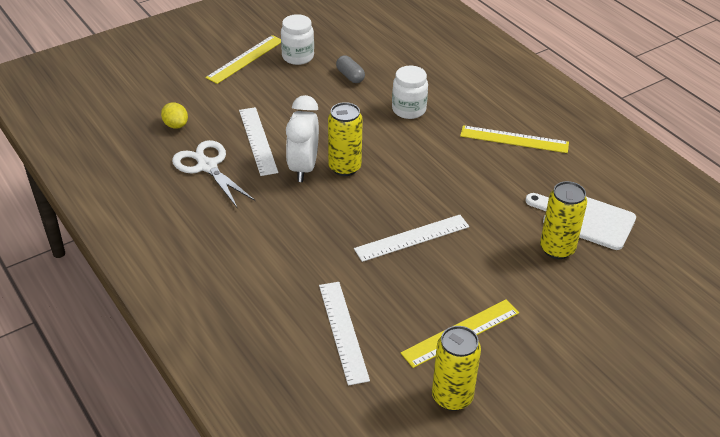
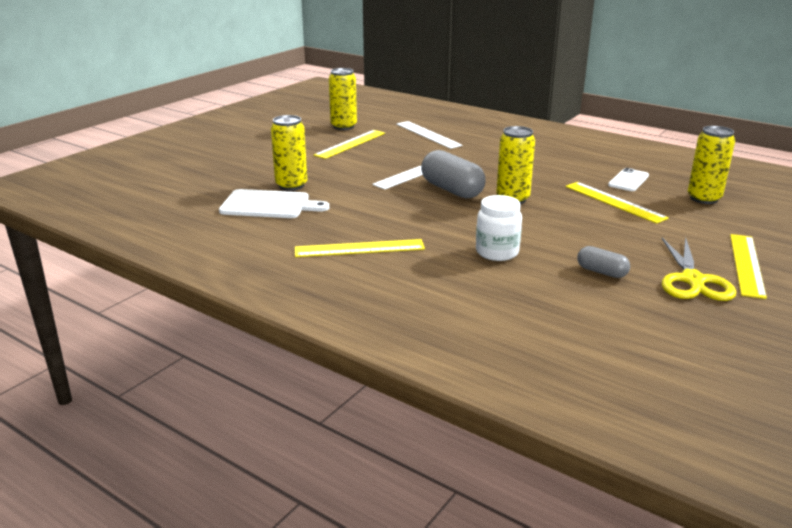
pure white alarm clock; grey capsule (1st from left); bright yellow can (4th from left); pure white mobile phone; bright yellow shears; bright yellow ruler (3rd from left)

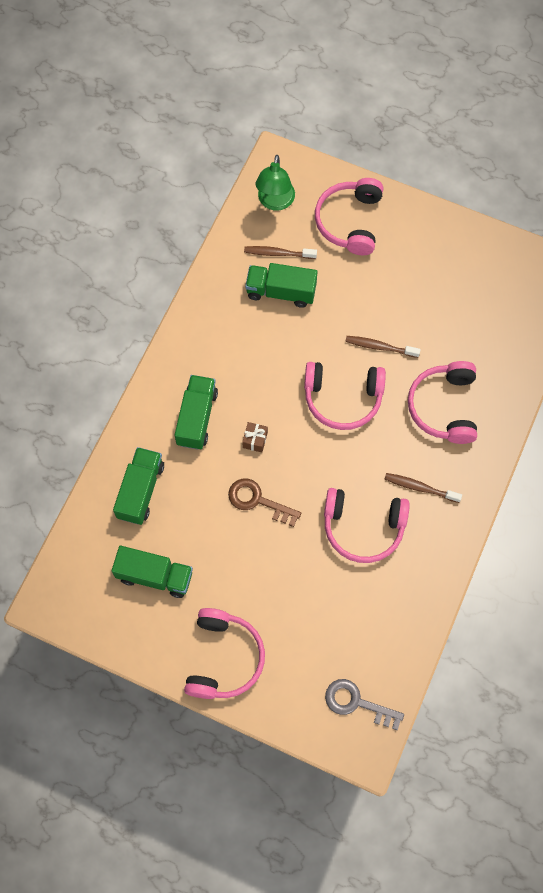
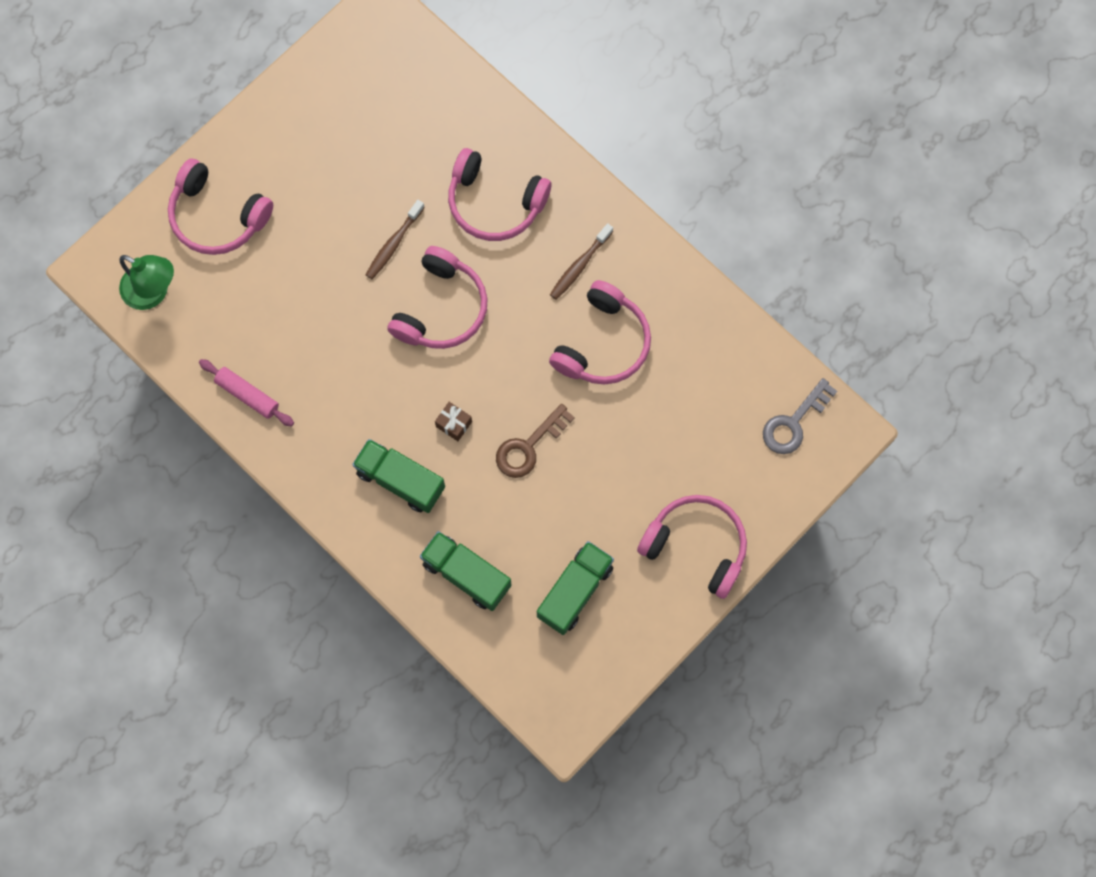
dark brown dental brush (1st from left in the first image); leaf-green lorry (4th from left in the first image); rosy pastry roller

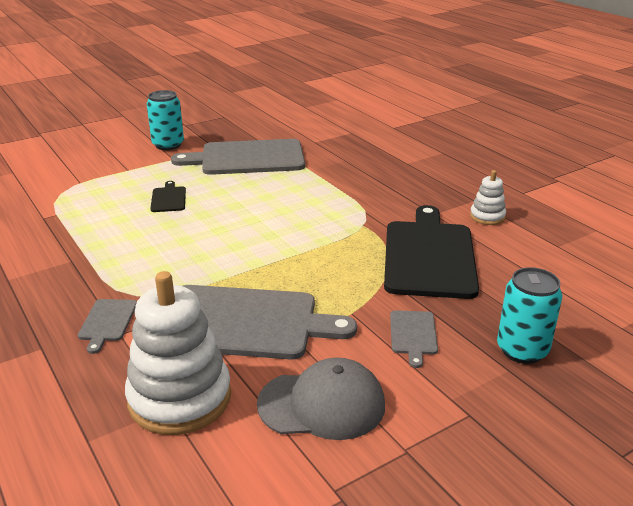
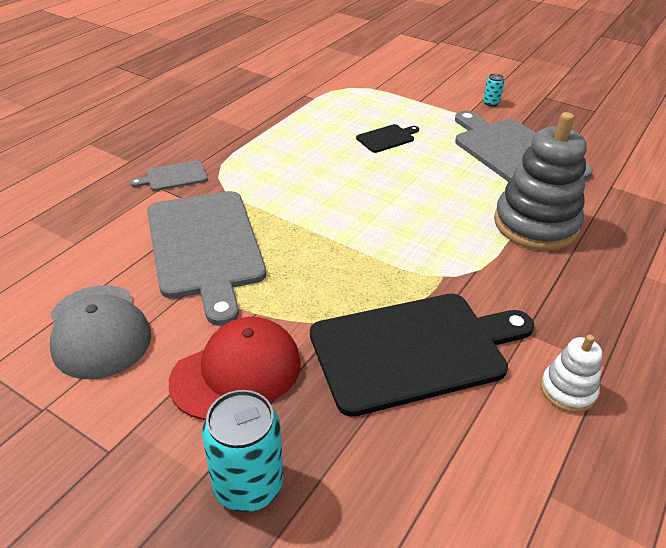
pure white stacking rings (1st from left in the first image); grey stacking rings; scarlet cap; turquoise can (2nd from left)

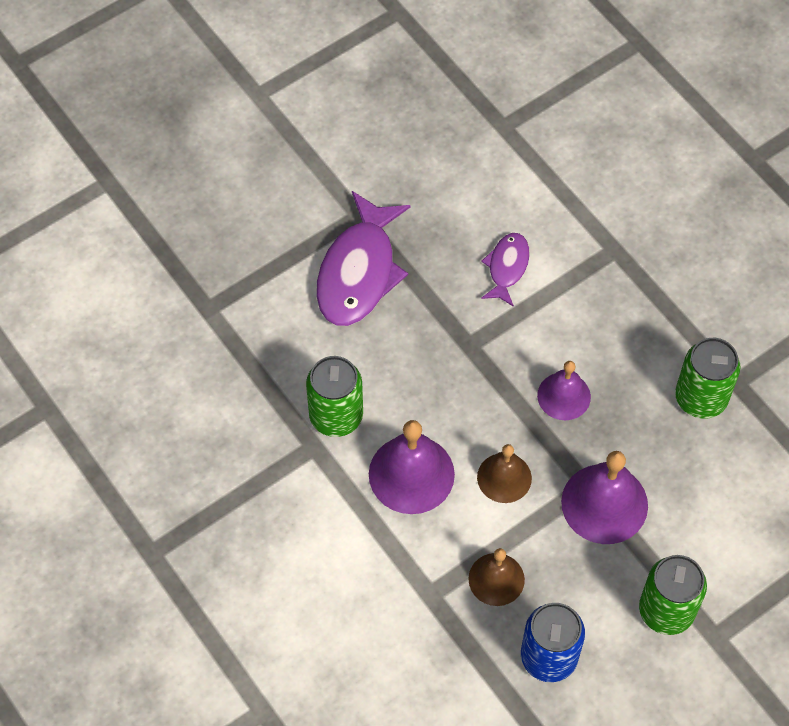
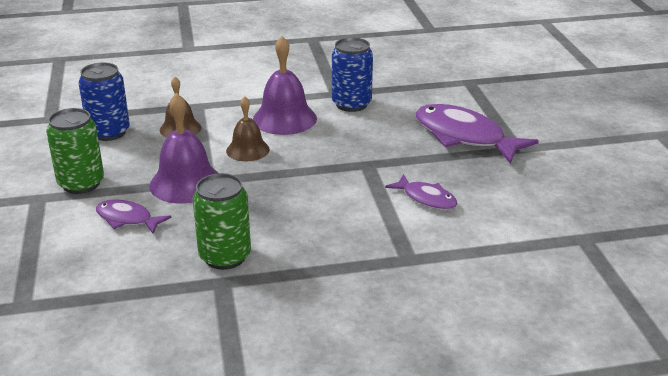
violet bell (2nd from left in the first image); violet fish figure (1st from left); royal blue can (2nd from left)

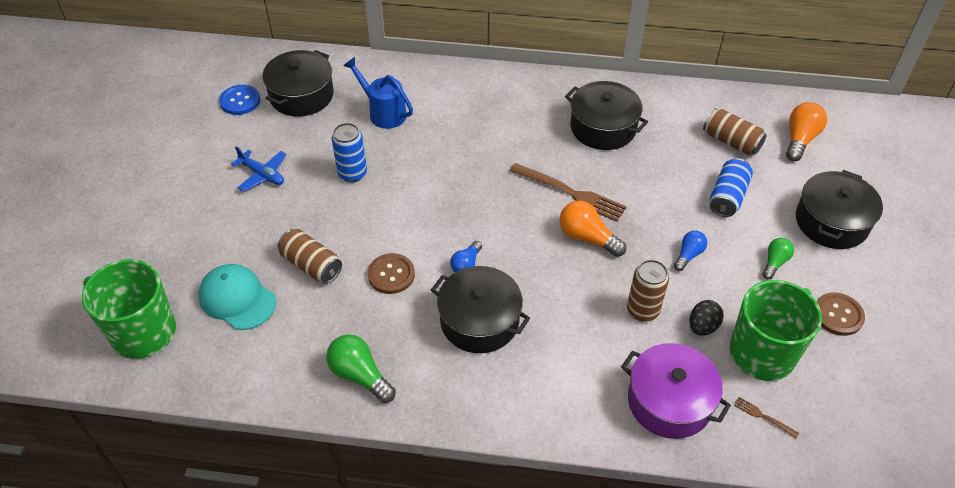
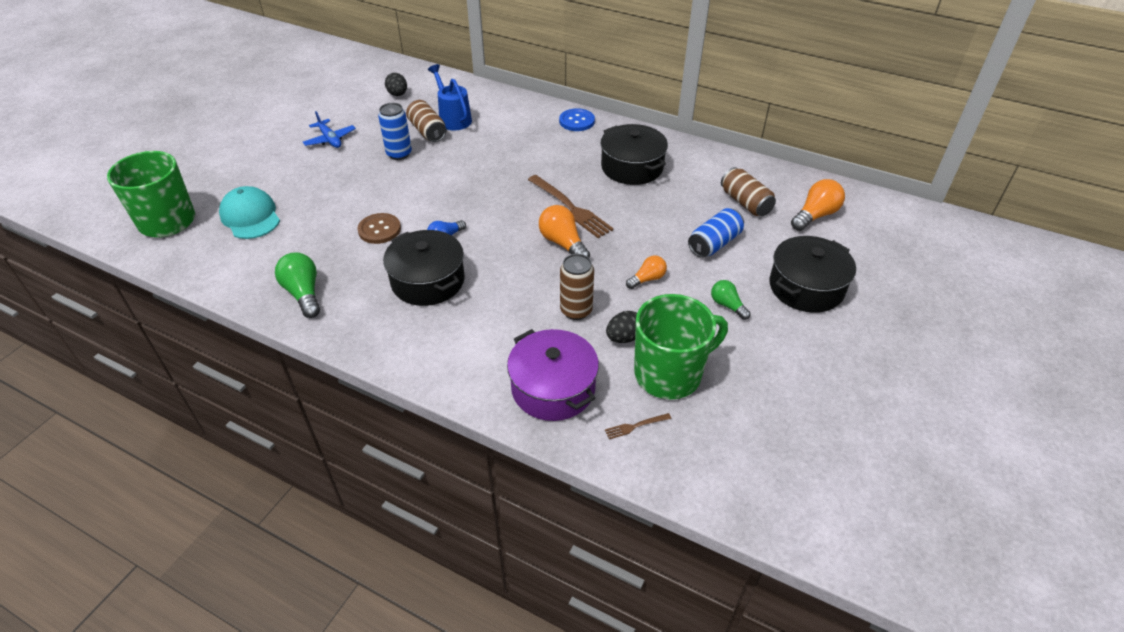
dark brown button (2nd from left in the first image); royal blue button; dark brown can (1st from left); black egg (1st from left); orange light bulb (2nd from left); dark brown fork (2nd from left); leaf-green light bulb (2nd from left)

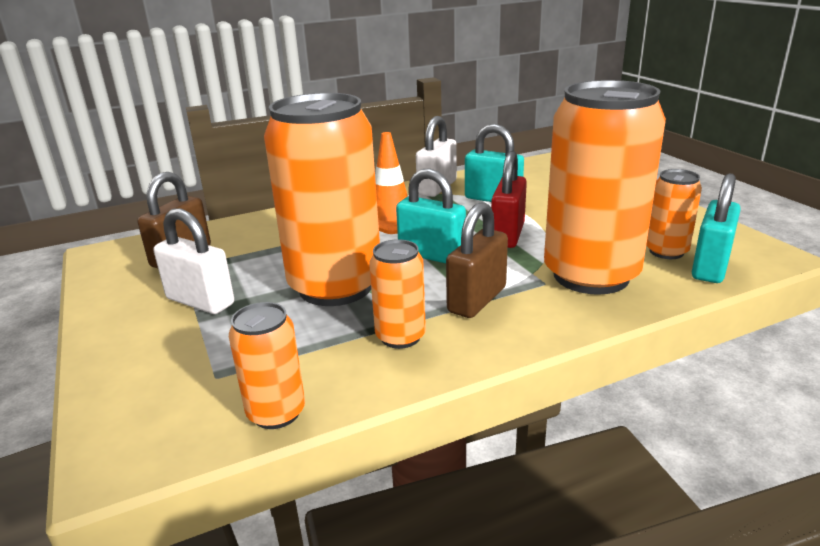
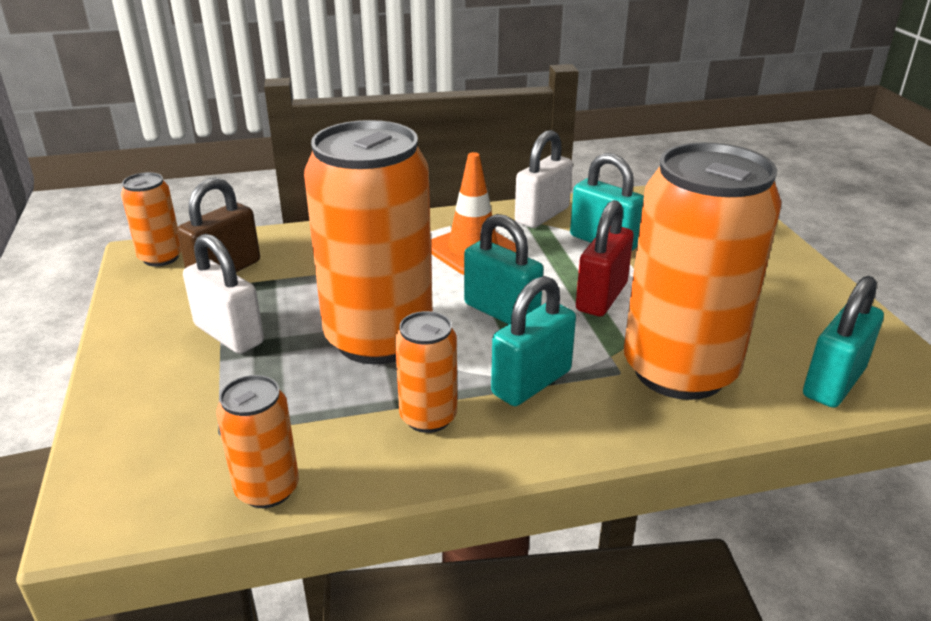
orange can (1st from left); turquoise lock (2nd from left)

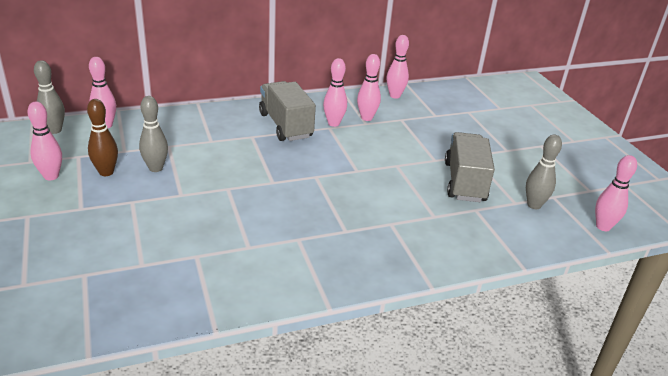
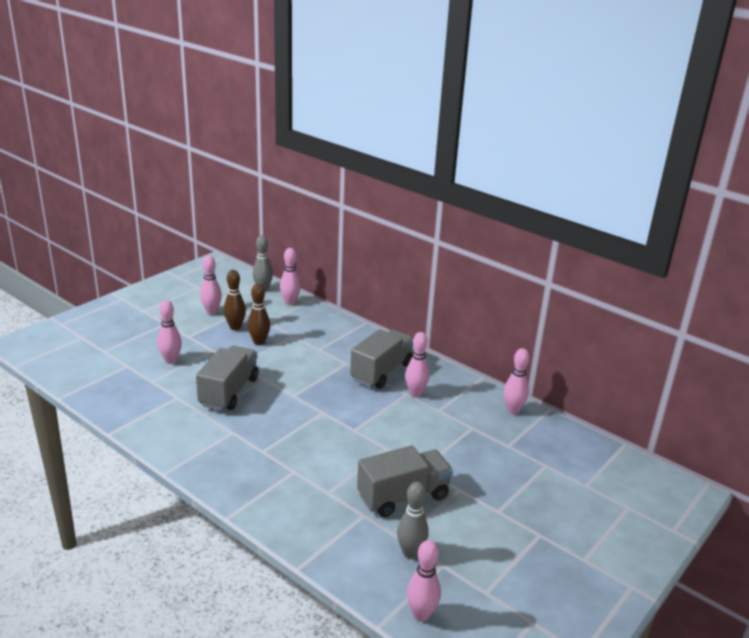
grey lorry (1st from left); rosy bowling pin (1st from left); dark brown bowling pin (2nd from left)

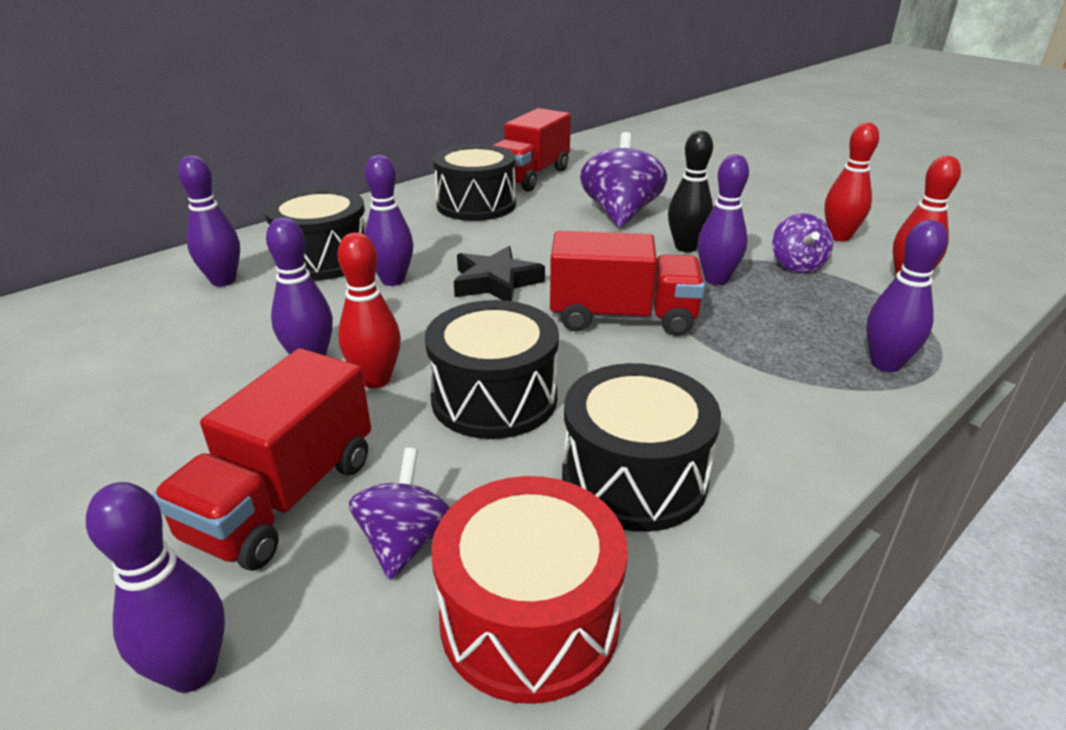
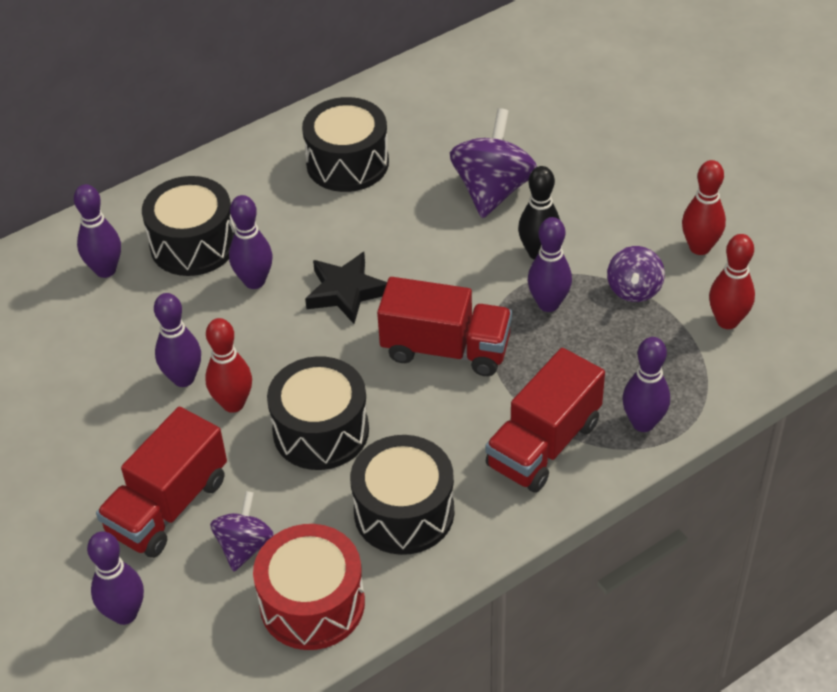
scarlet lorry (3rd from left)

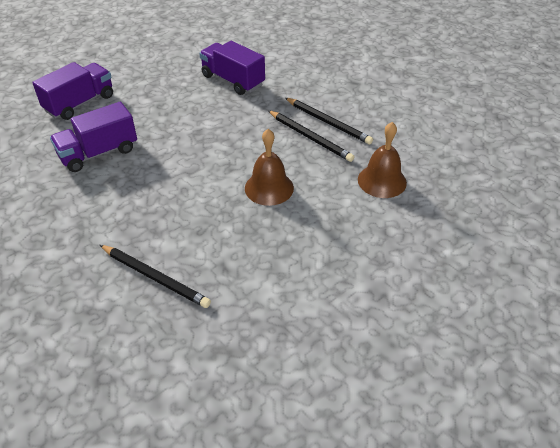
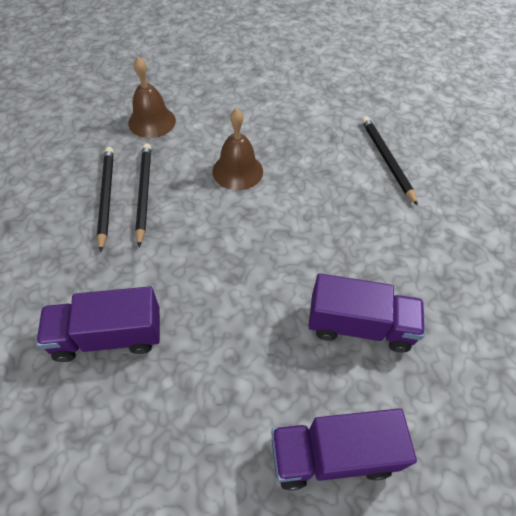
violet lorry (1st from left)

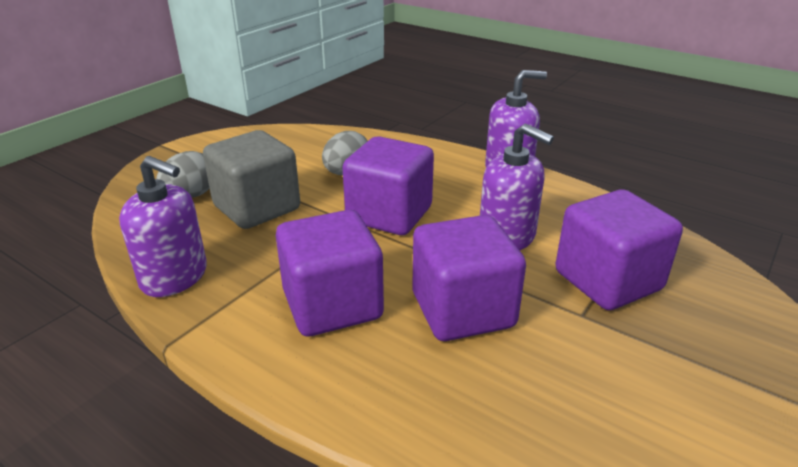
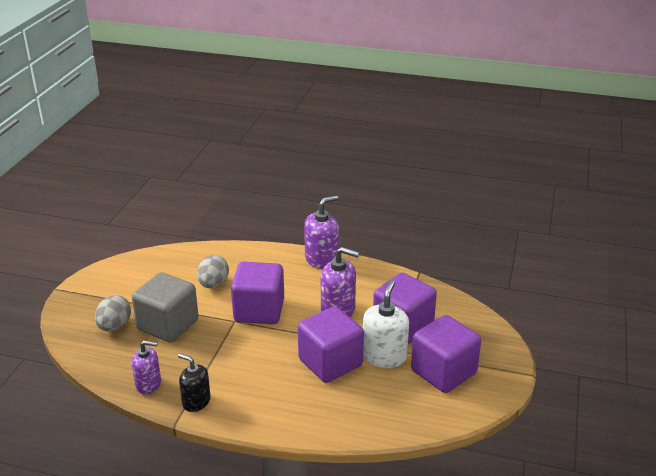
black soap dispenser; pure white soap dispenser; violet cube (4th from left); violet soap dispenser (1st from left)

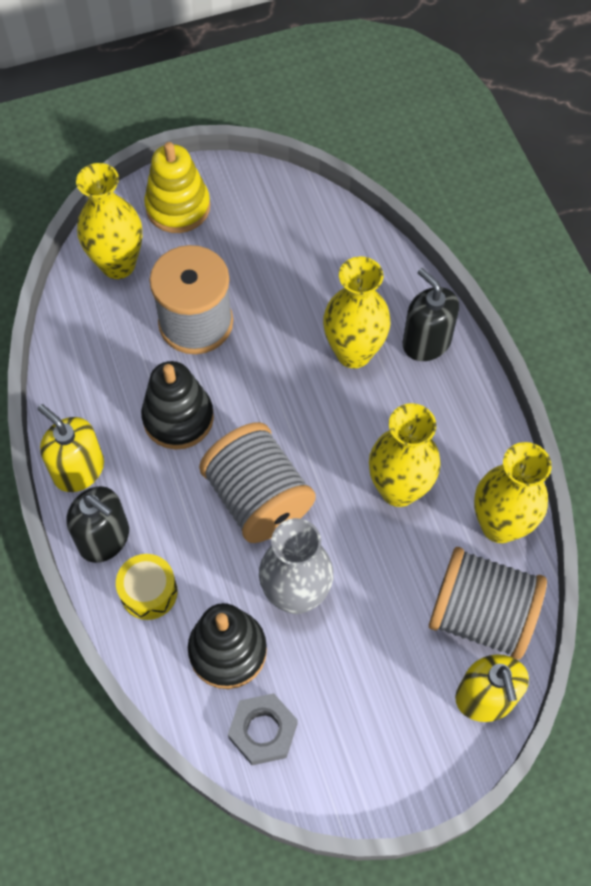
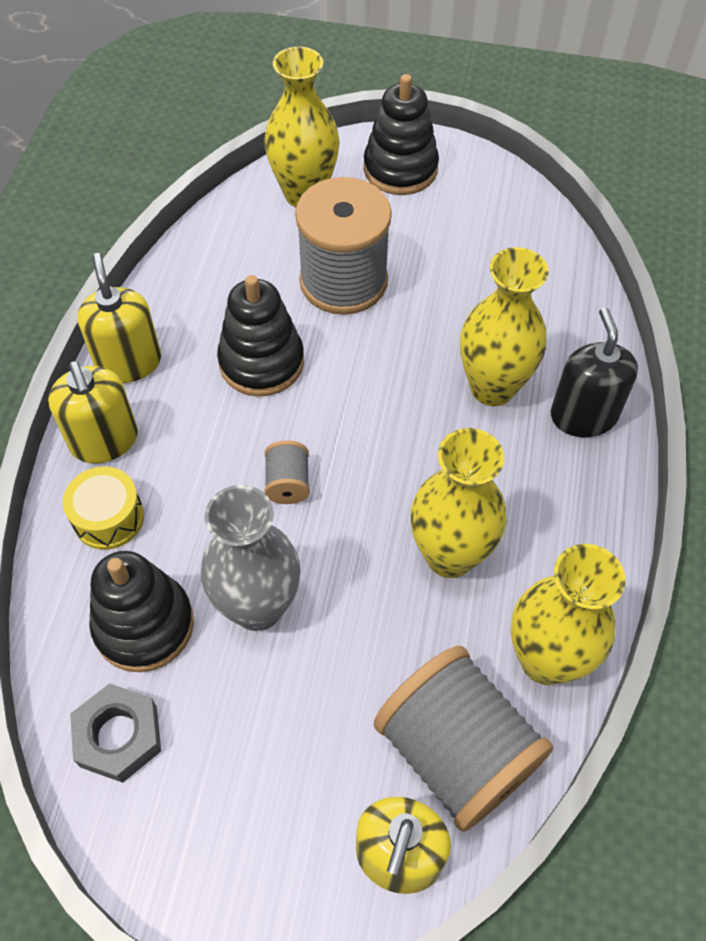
bright yellow soap dispenser (1st from left); black stacking rings (3rd from left); grey spool (1st from left)

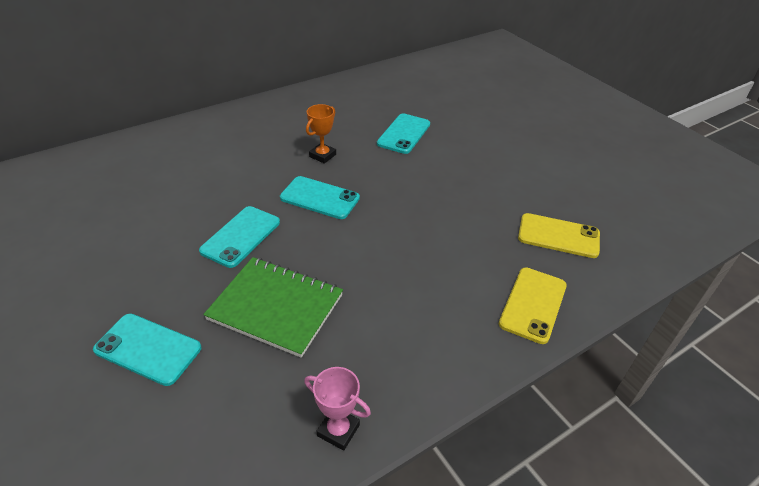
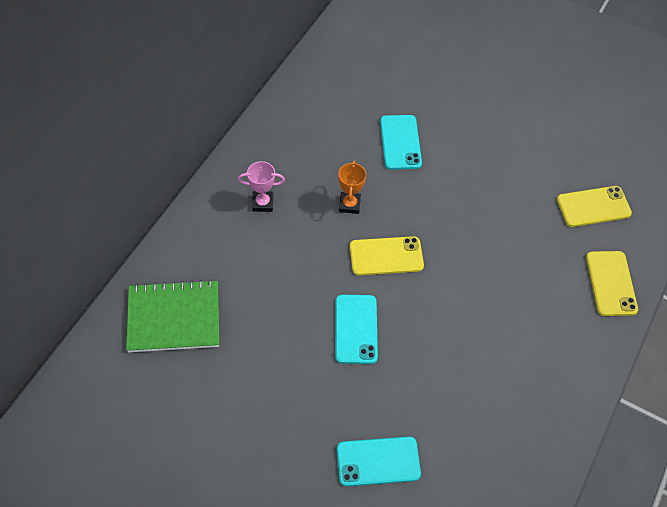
leaf-green notebook; rosy prize cup; bright yellow mobile phone (1st from left)

